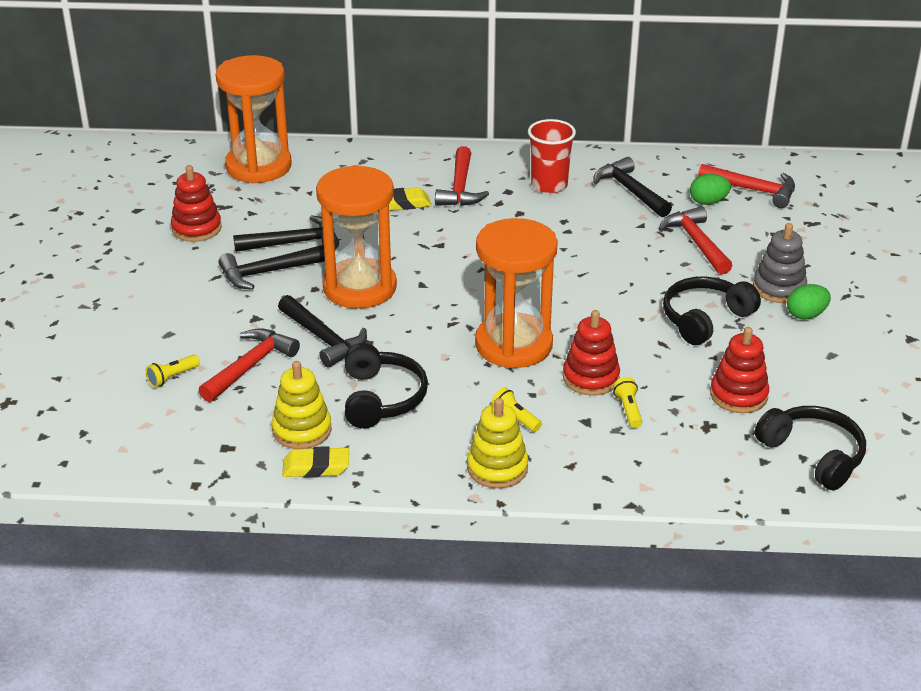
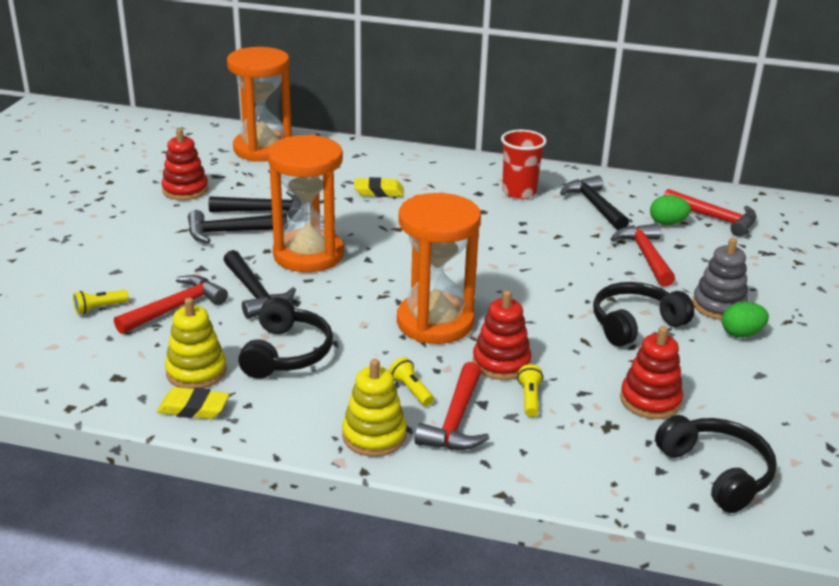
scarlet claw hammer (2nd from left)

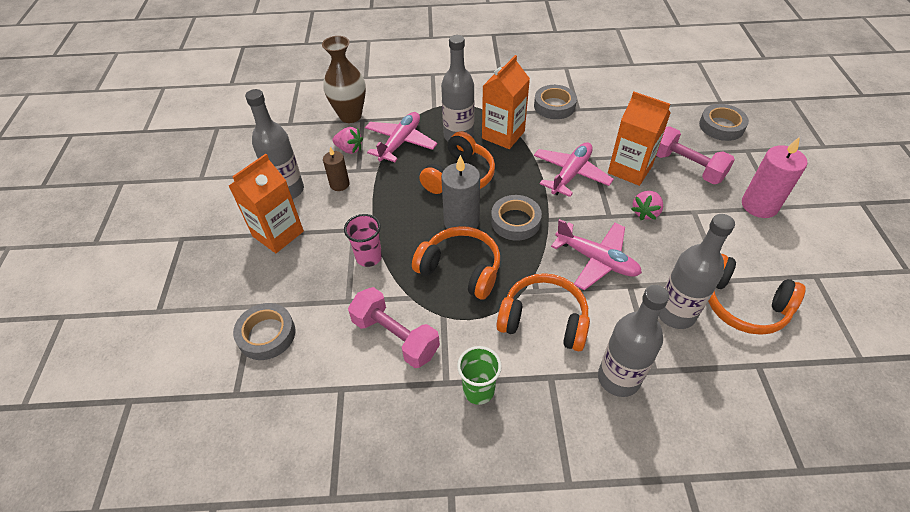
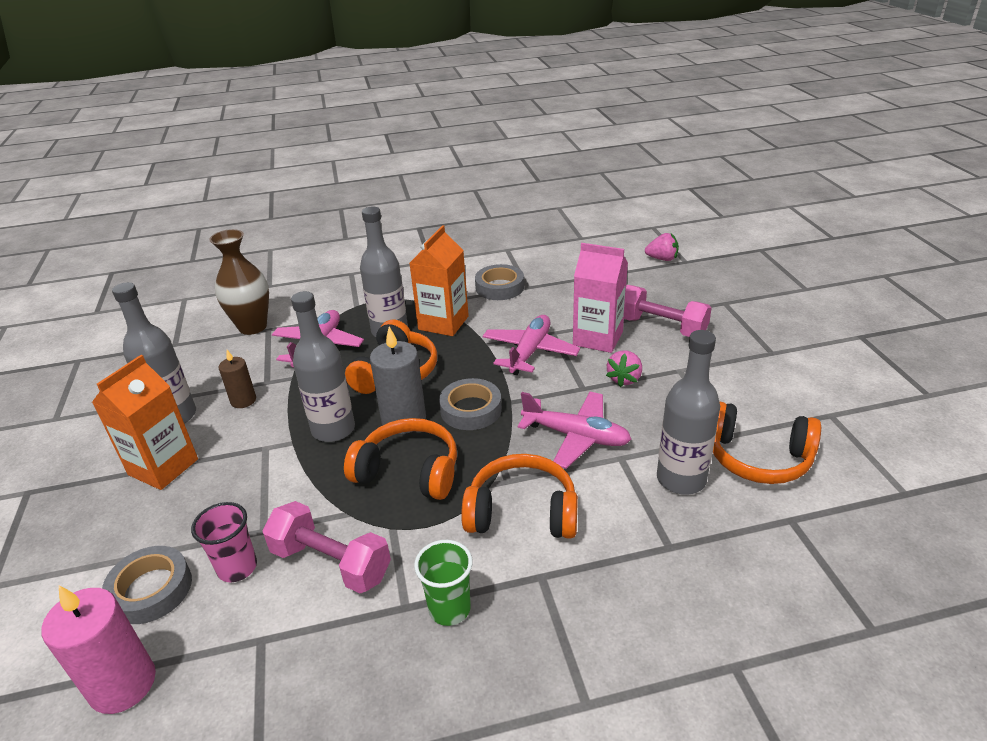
grey roll of tape (4th from left in the first image); rosy strawberry (2nd from left); rosy beaker; grey drink bottle (2nd from left); rosy wax candle; rosy milk carton

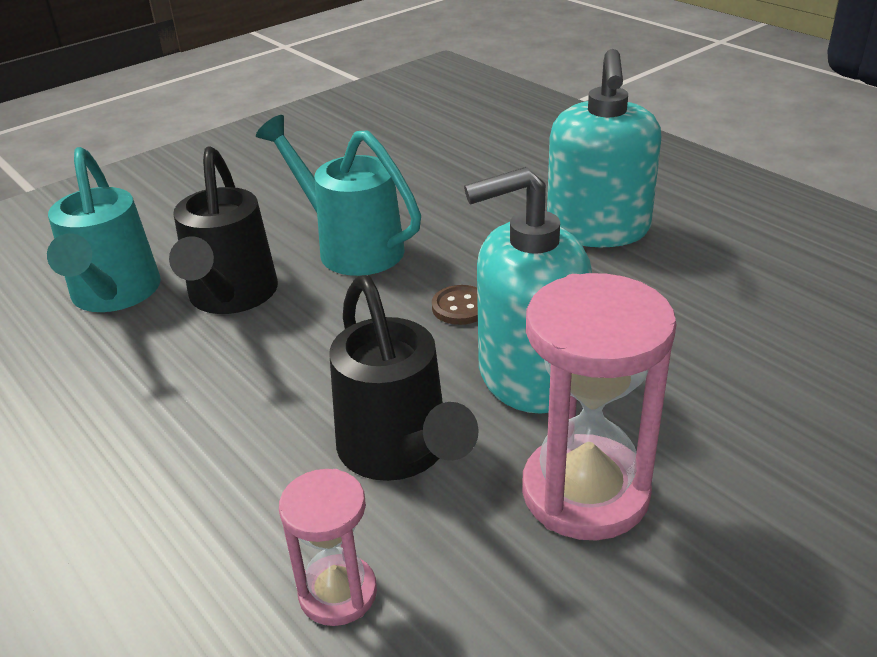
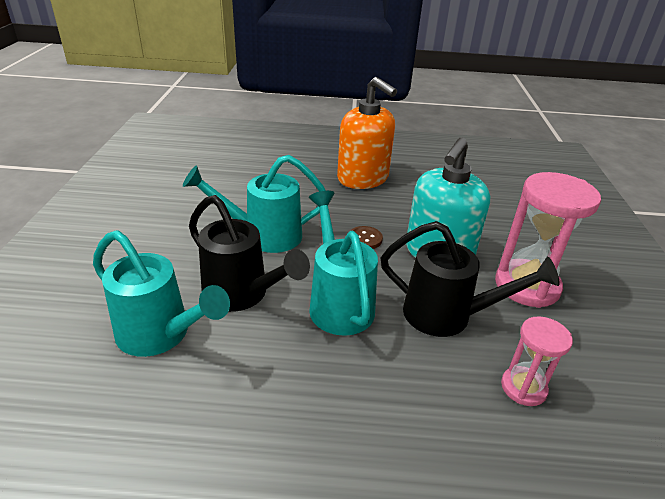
turquoise watering can (3rd from left); orange soap dispenser

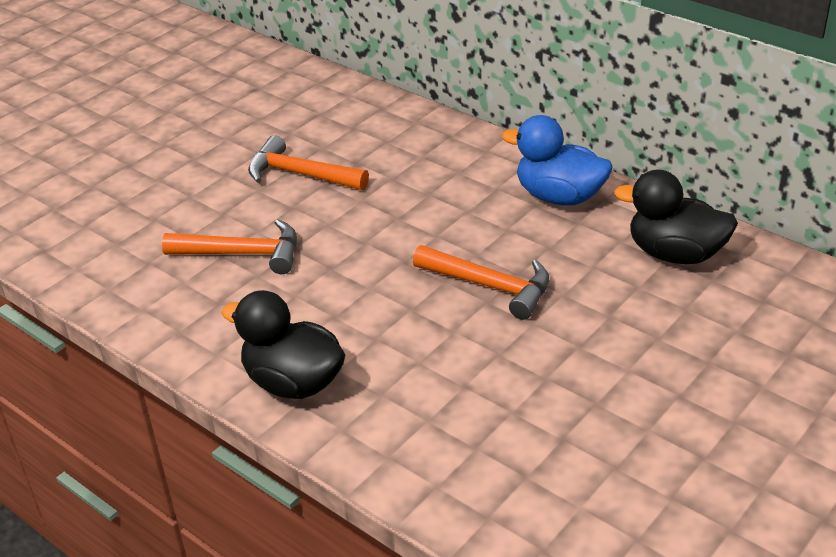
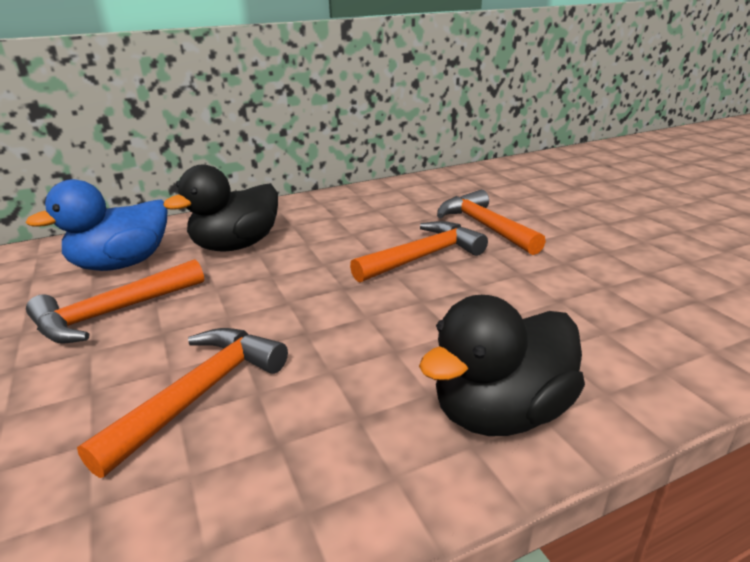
orange claw hammer (4th from left); royal blue rubber duck; black rubber duck (1st from left)

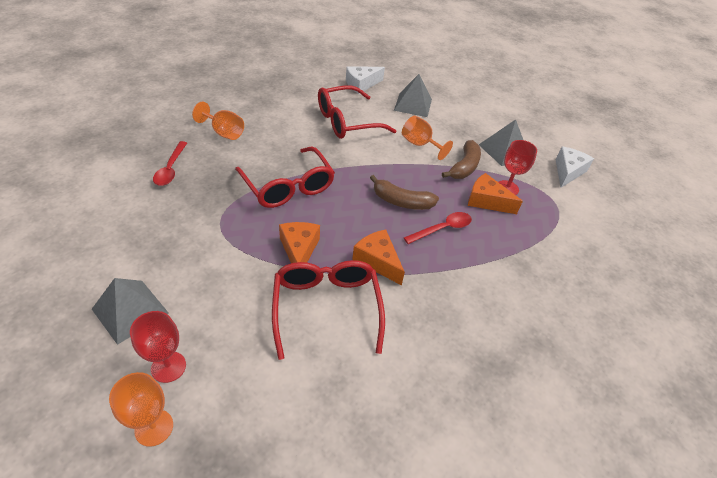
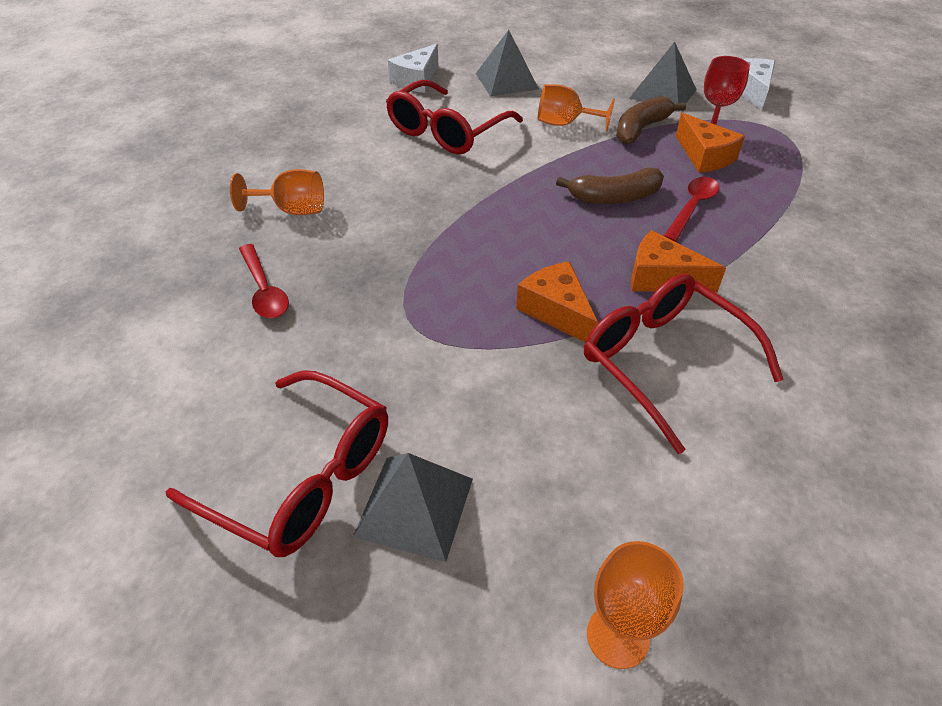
scarlet wine glass (1st from left in the first image); scarlet eyeglasses (1st from left); dark brown banana fruit (2nd from left); orange piece of cheese (3rd from left)

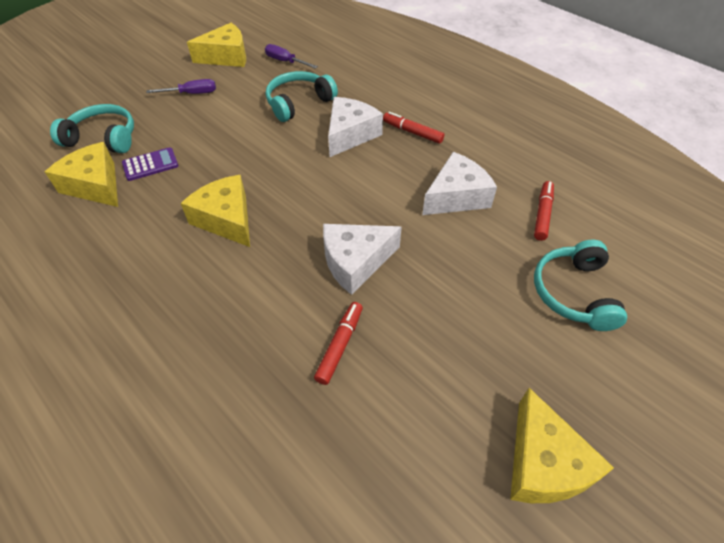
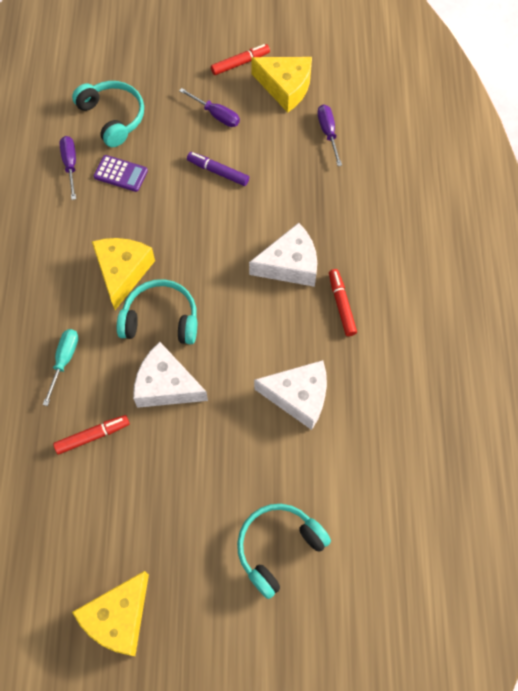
turquoise hand screwdriver; violet marker; turquoise headset (2nd from left); scarlet marker (2nd from left); violet hand screwdriver (1st from left)

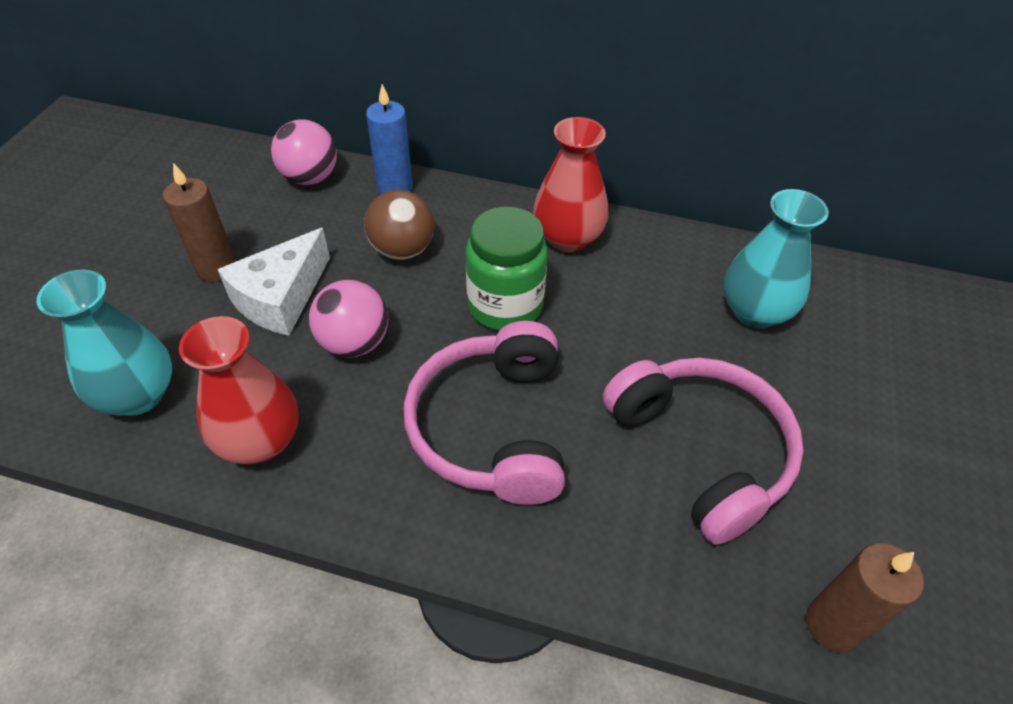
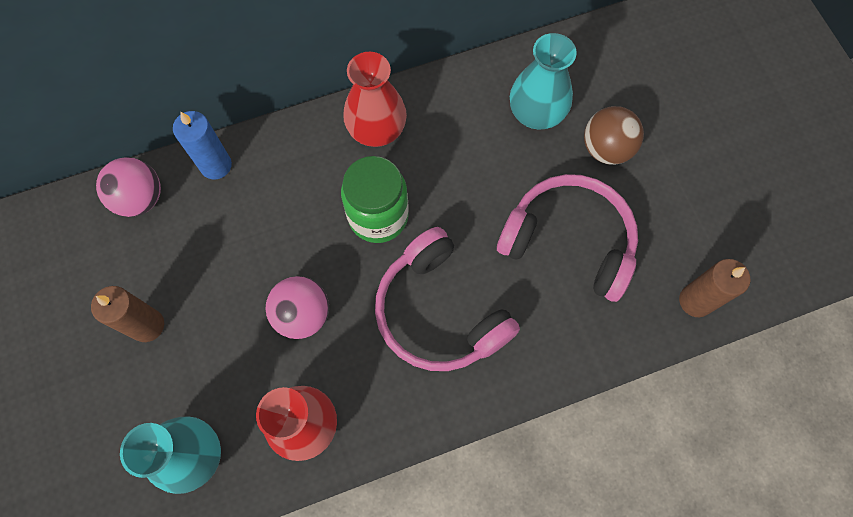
pure white piece of cheese; dark brown ball

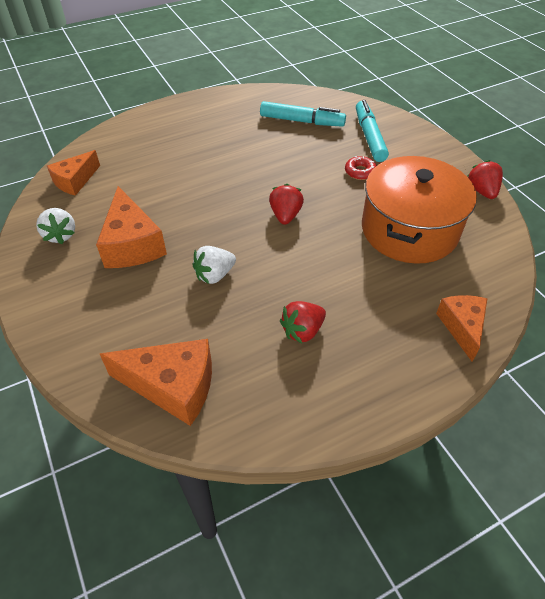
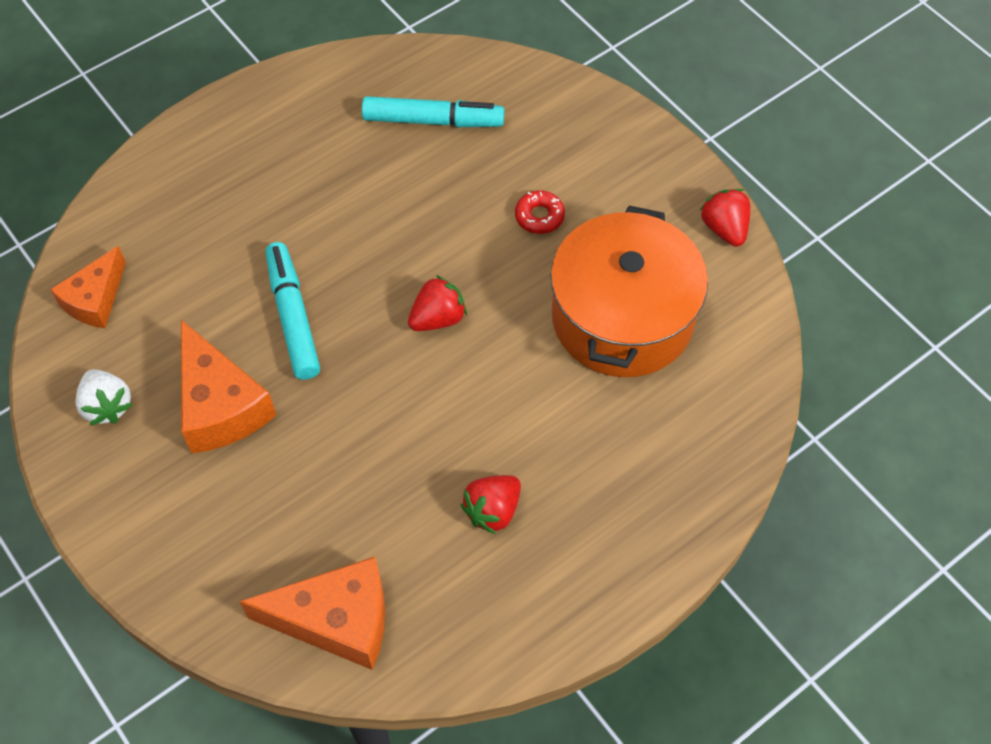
pure white strawberry (2nd from left in the first image); orange piece of cheese (4th from left in the first image); turquoise marker (1st from left); scarlet strawberry (1st from left)

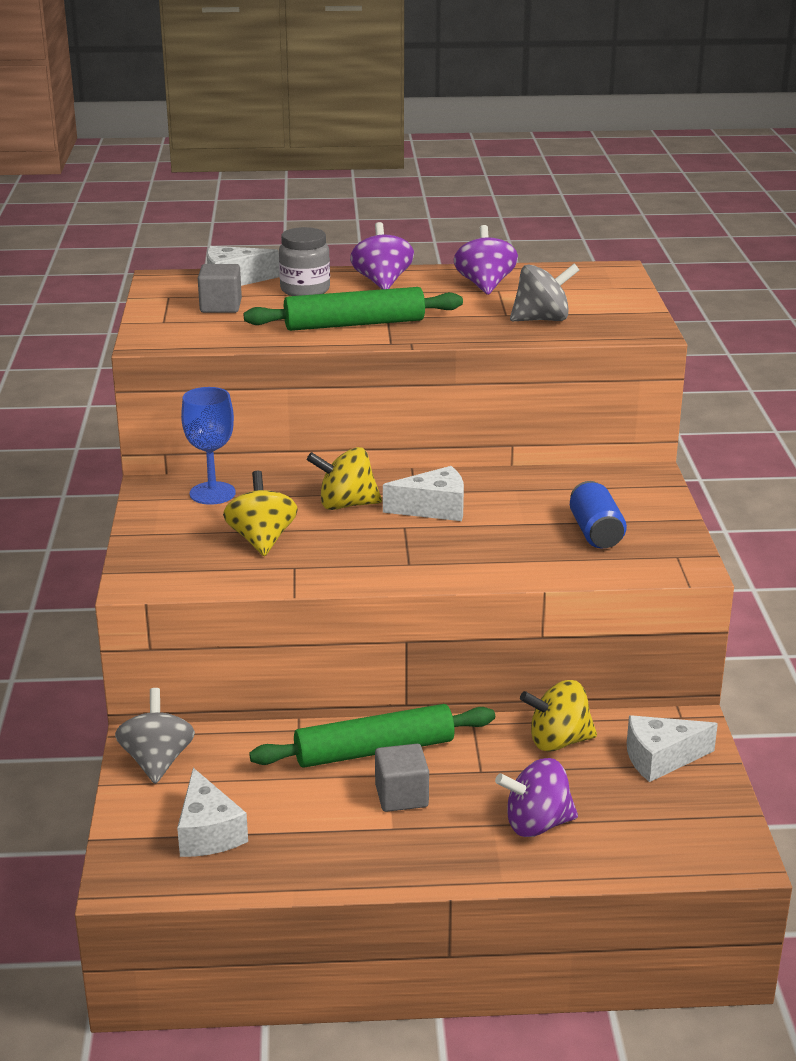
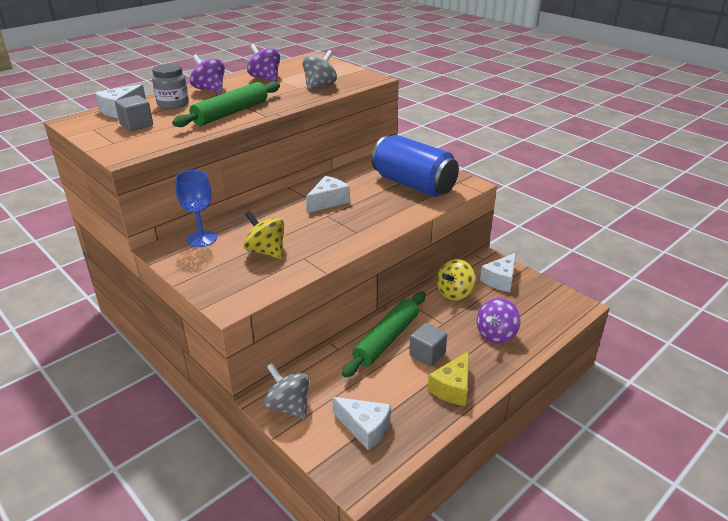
bright yellow toy top (2nd from left in the first image); bright yellow piece of cheese; royal blue can

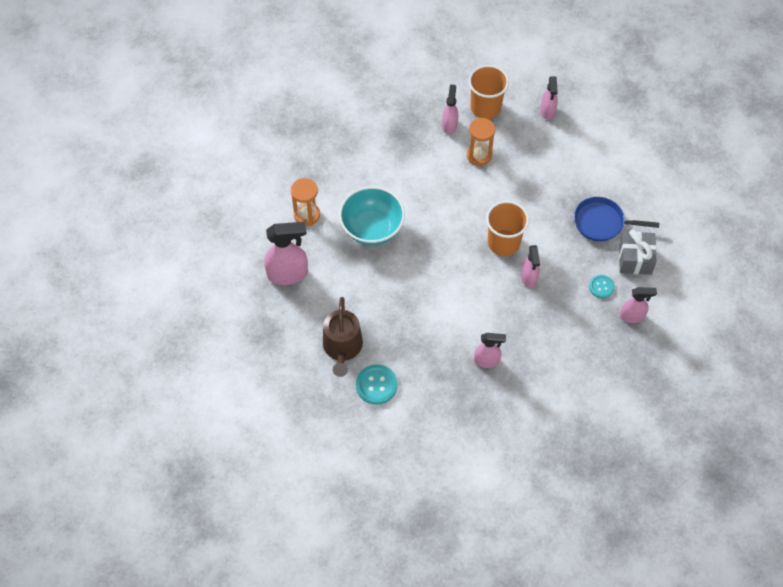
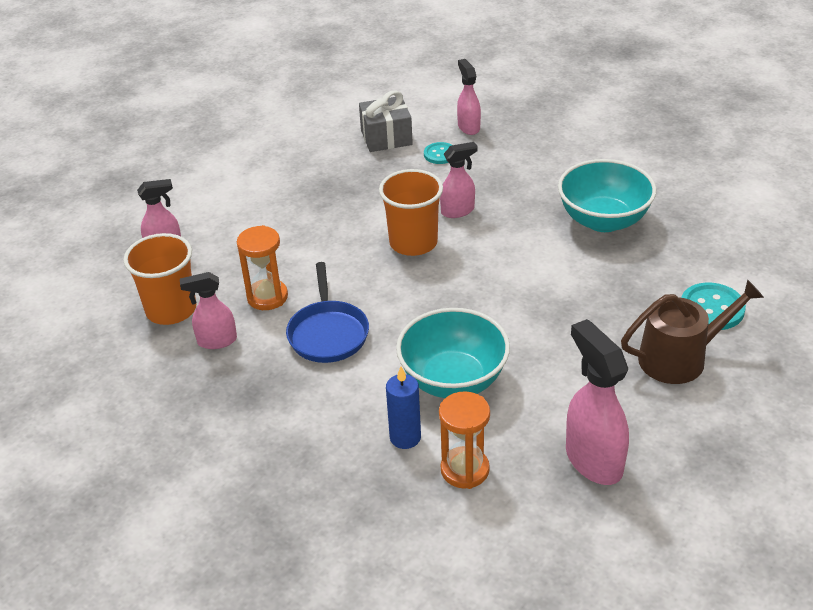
royal blue wax candle; royal blue frying pan; turquoise bowl (2nd from left)

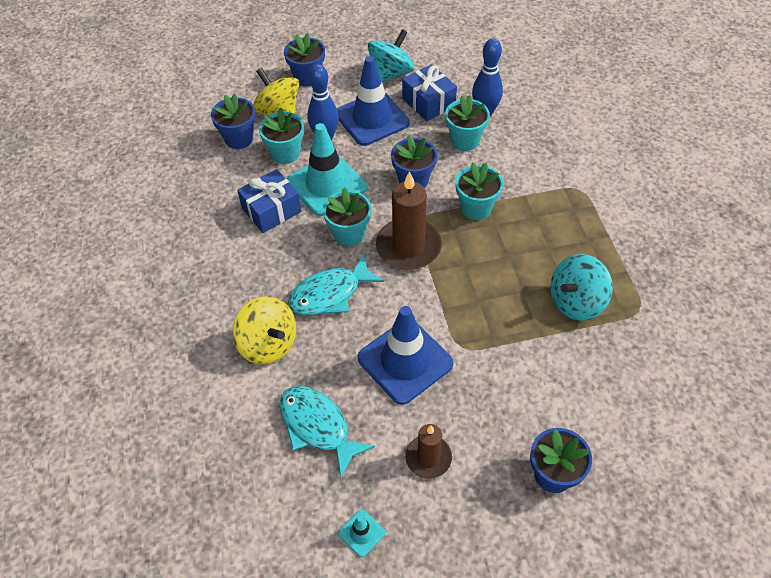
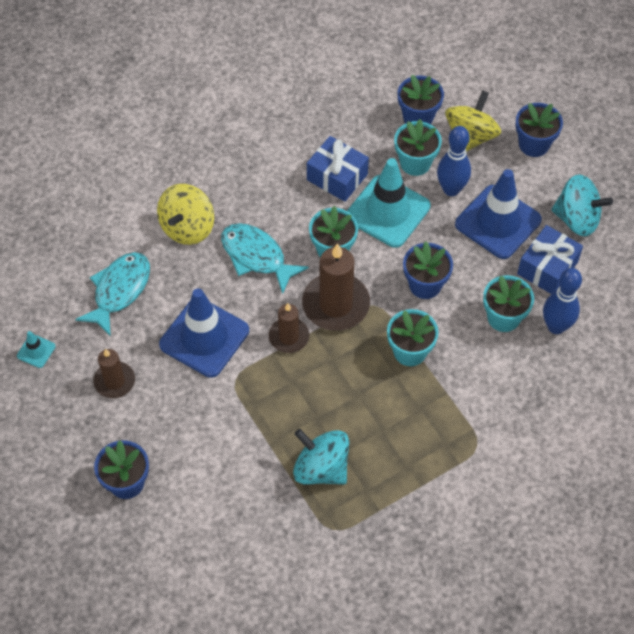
dark brown wax candle (2nd from left)

